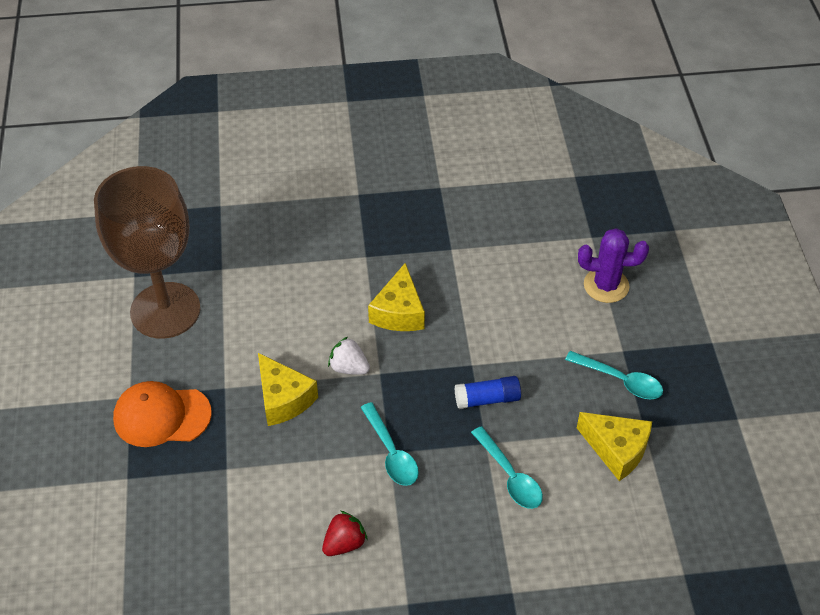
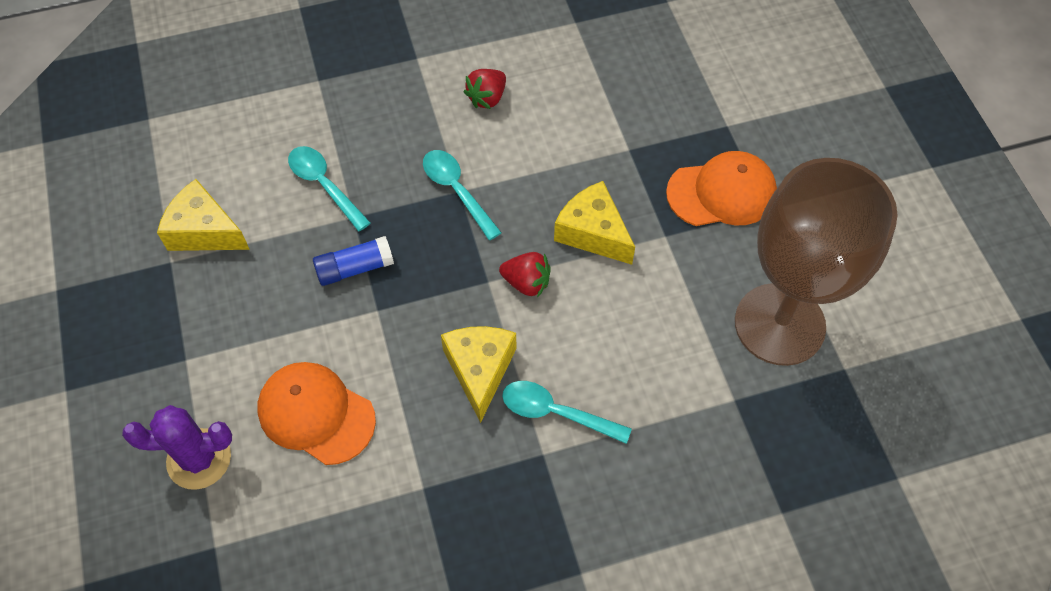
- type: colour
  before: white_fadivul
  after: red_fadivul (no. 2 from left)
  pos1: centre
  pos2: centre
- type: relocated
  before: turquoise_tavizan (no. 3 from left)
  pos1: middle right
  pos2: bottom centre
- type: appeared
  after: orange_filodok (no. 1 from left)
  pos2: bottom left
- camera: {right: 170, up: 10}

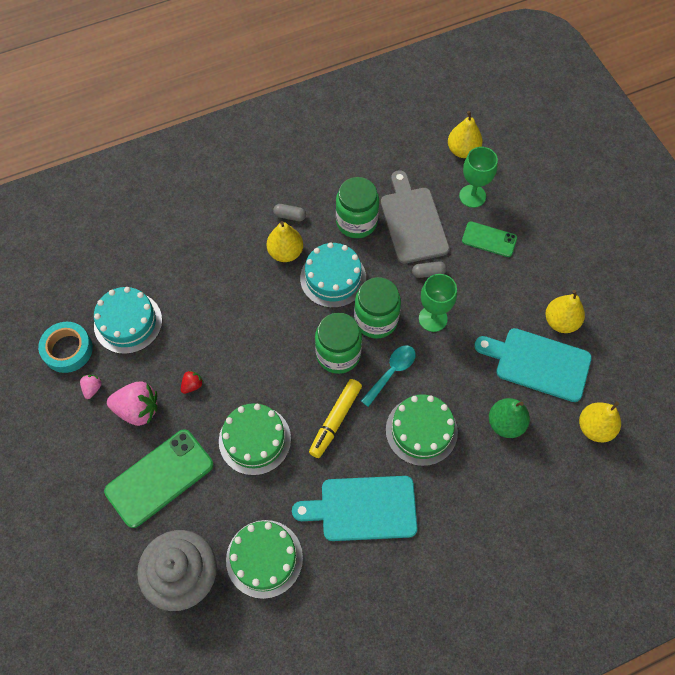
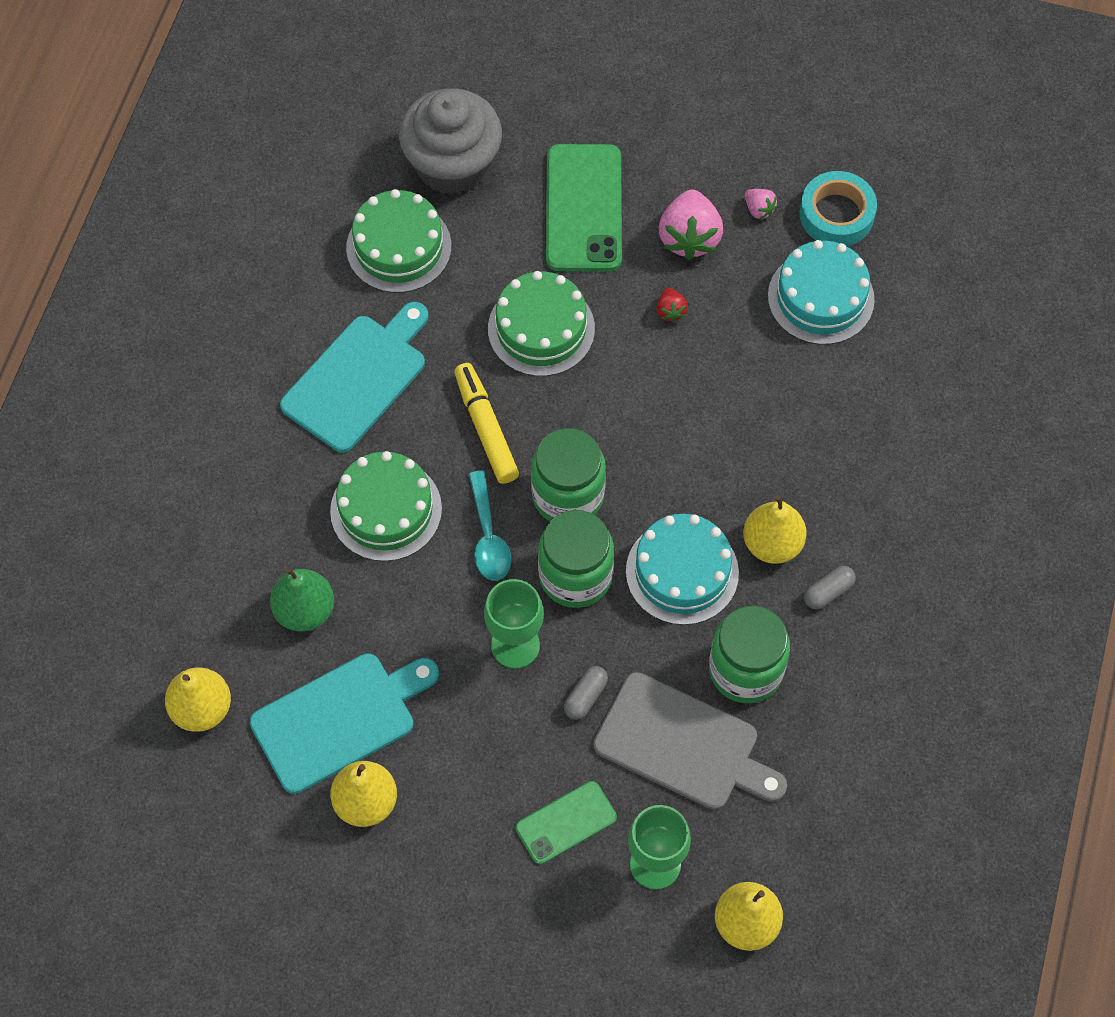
- type: spun
  before: pink_fadivul (no. 2 from left in the first image)
  pos1: middle left
  pos2: top centre
  turn: -45
- camera: {right: 130, up: 0}

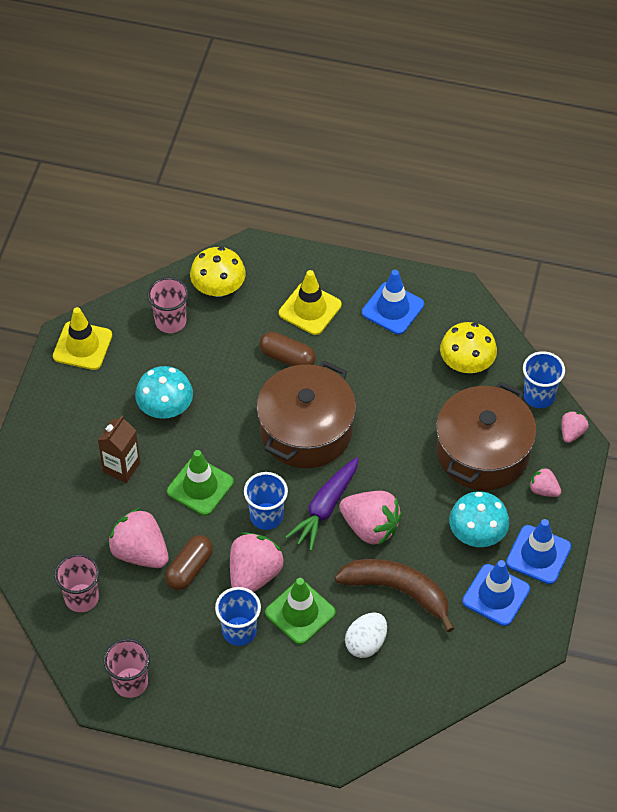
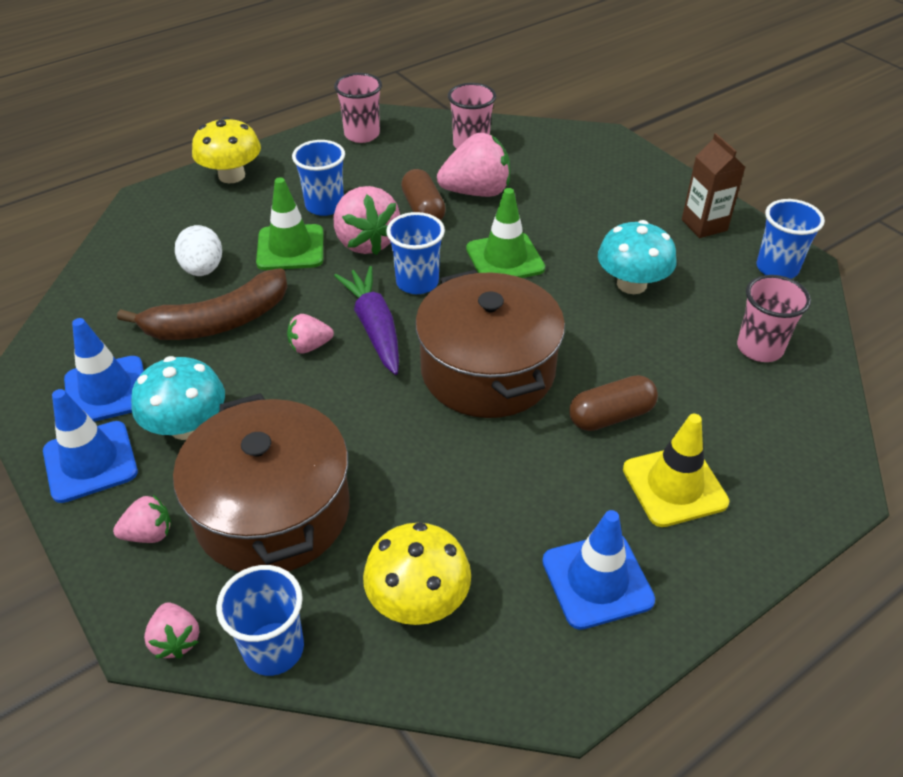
- type: exchanged
  before: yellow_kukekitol (no. 1 from left)
  after: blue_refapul (no. 4 from left)
  pos1: middle left
  pos2: top right
- type: relocated
  before: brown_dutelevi
  pos1: middle left
  pos2: top right
- type: relocated
  before: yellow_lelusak (no. 1 from left)
  pos1: centre
  pos2: top left
- type: size
  before: pink_fadivul (no. 3 from left)
  pos1: centre
  pos2: centre
  scale: 0.52
- camera: {right: 130, up: -10}

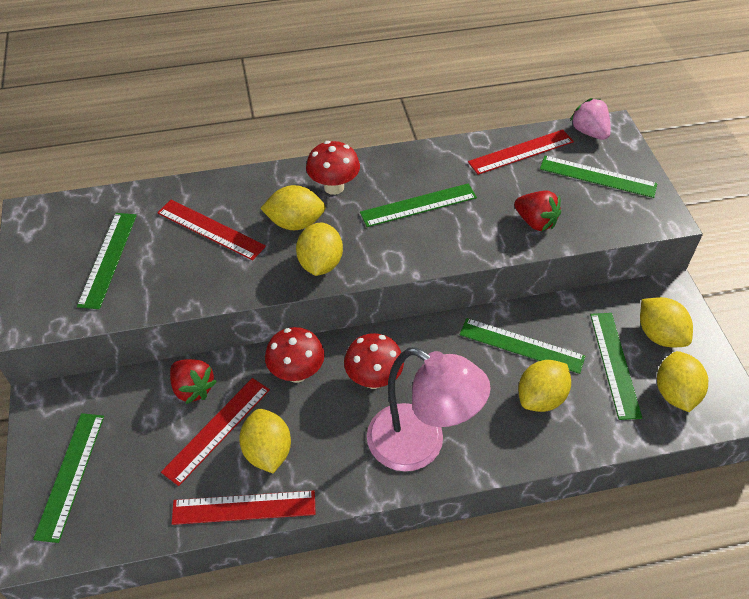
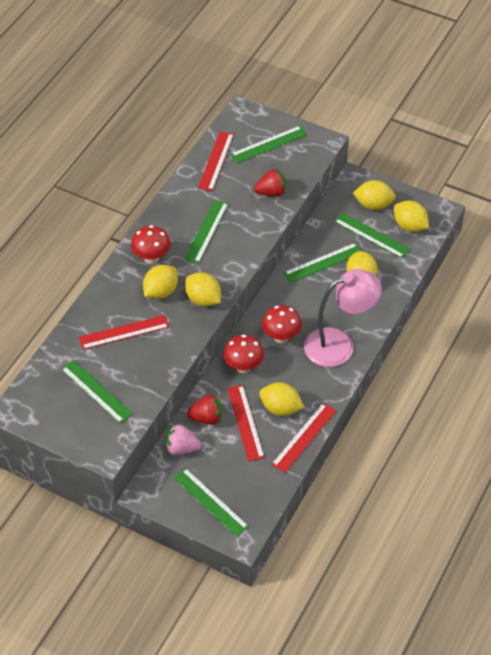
- type: relocated
  before: pink_fadivul
  pos1: top right
  pos2: bottom centre
- camera: {right: -50, up: 0}

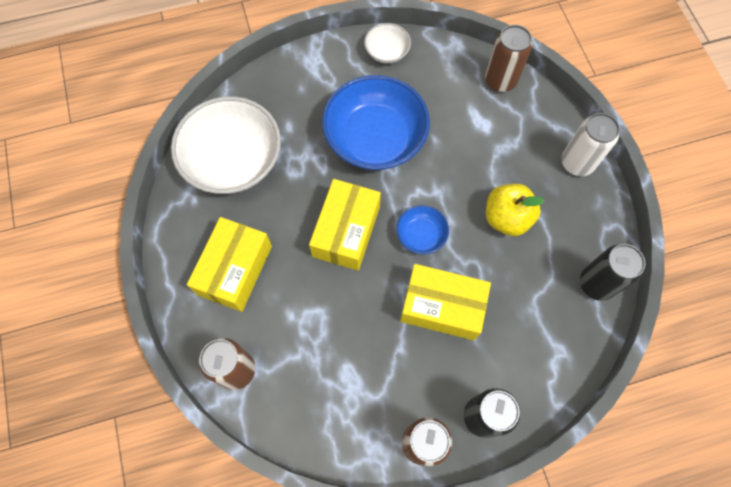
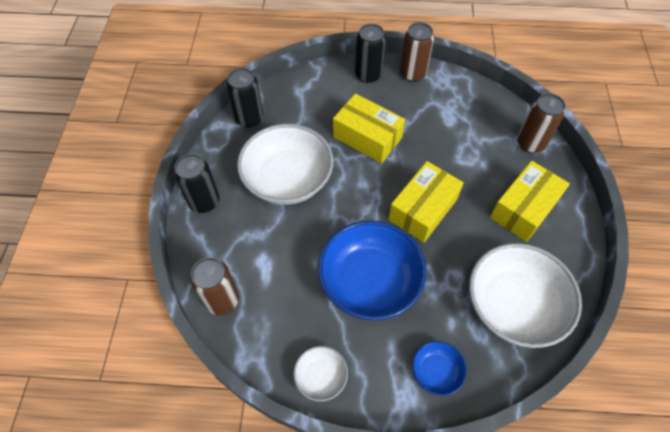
- type: relocated
  before: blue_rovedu (no. 2 from left)
  pos1: centre
  pos2: bottom centre
- type: exchanged
  before: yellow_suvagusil
  after: white_rovedu (no. 1 from left)
  pos1: middle right
  pos2: centre
- type: colour
  before: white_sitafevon
  after: black_sitafevon (no. 1 from left)
  pos1: top right
  pos2: middle left
- camera: {right: -160, up: -10}

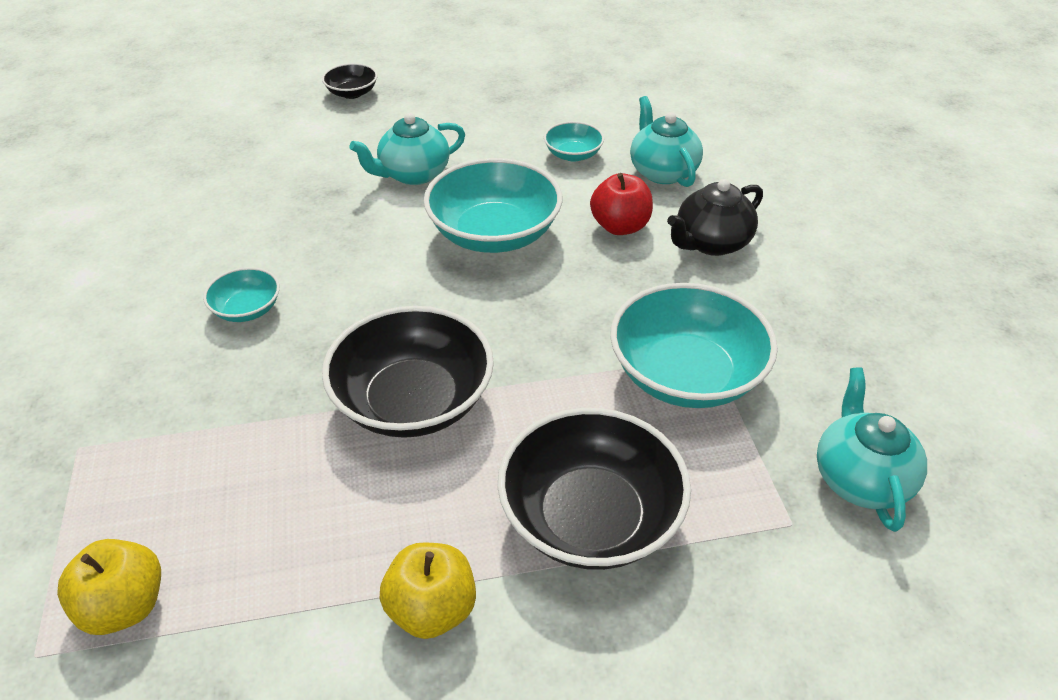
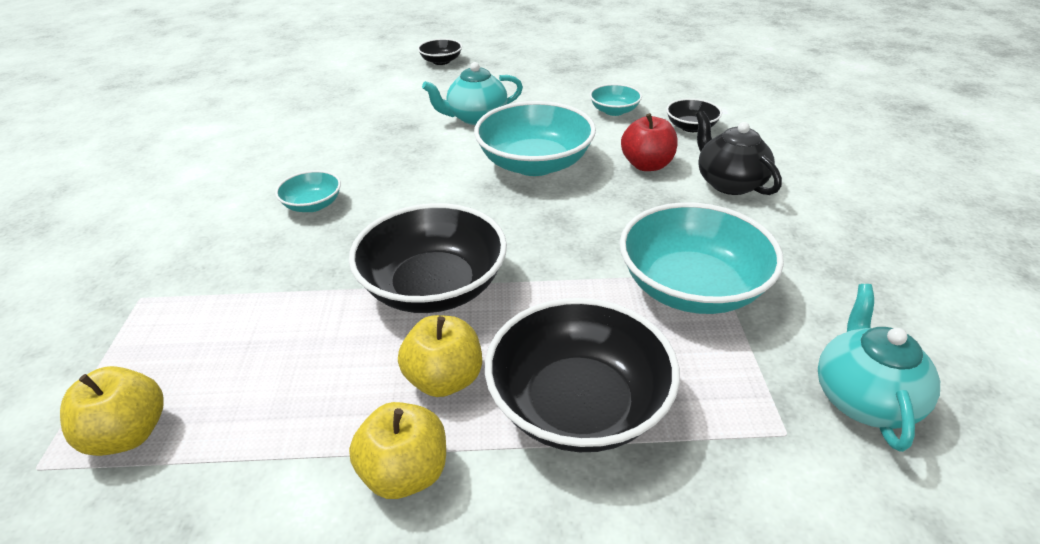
- type: exchanged
  before: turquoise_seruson (no. 2 from left)
  after: black_rovedu (no. 4 from left)
  pos1: top centre
  pos2: top right
- type: spun
  before: black_seruson
  pos1: top right
  pos2: top right
  turn: 90
- type: appeared
  after: yellow_suvagusil (no. 3 from left)
  pos2: centre
- camera: {right: 10, up: -5}

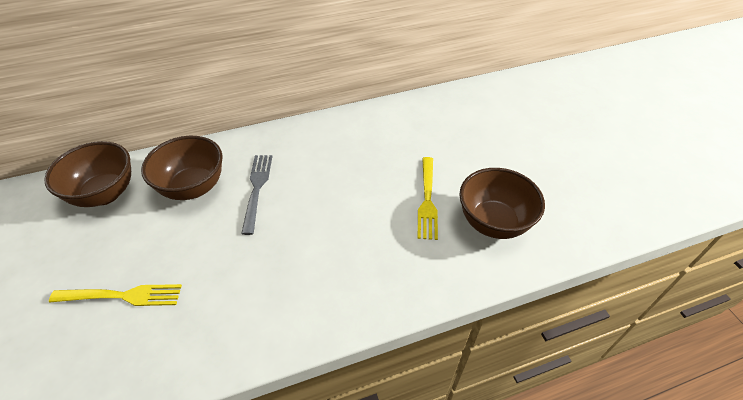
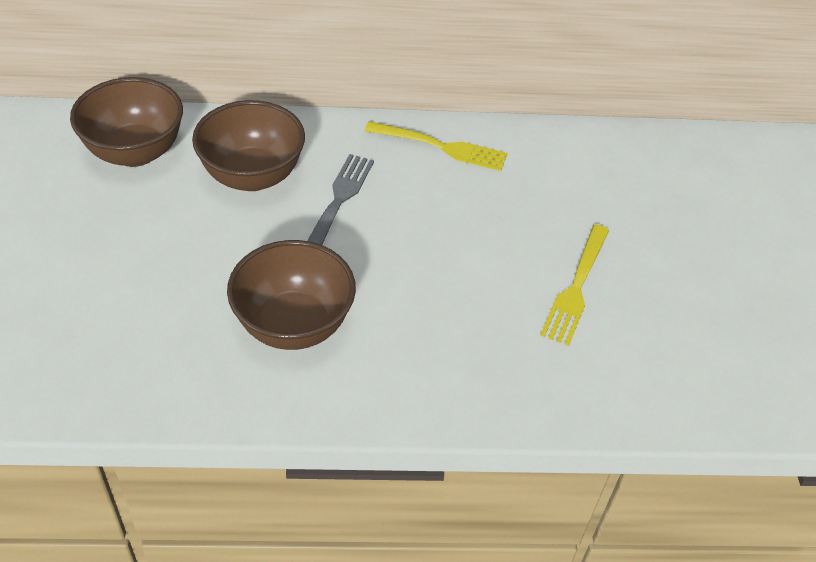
- type: relocated
  before: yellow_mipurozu (no. 1 from left)
  pos1: bottom left
  pos2: top centre
- type: relocated
  before: brown_rovedu (no. 3 from left)
  pos1: middle right
  pos2: centre
- camera: {right: 15, up: 0}

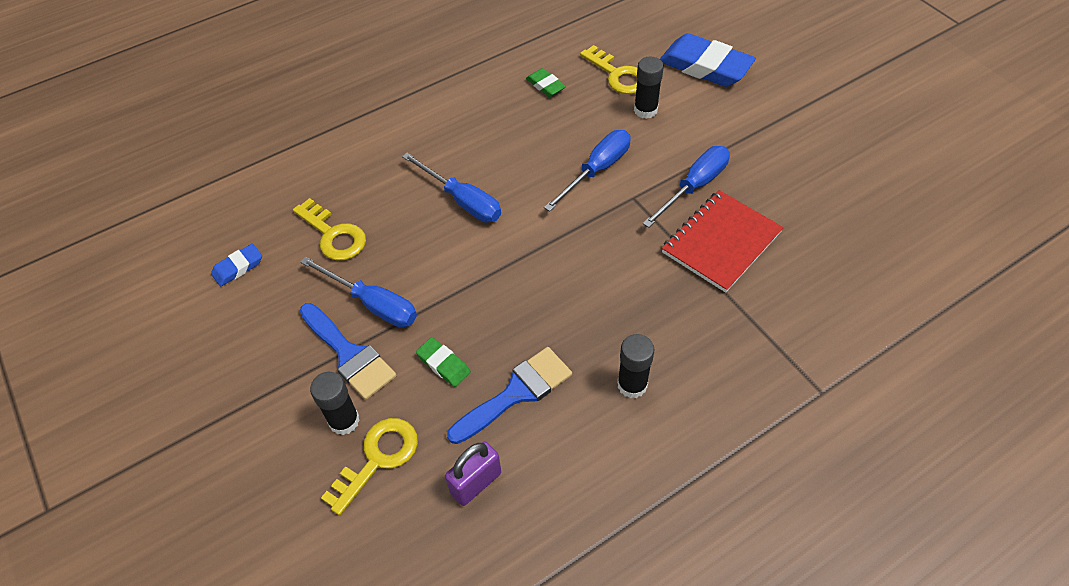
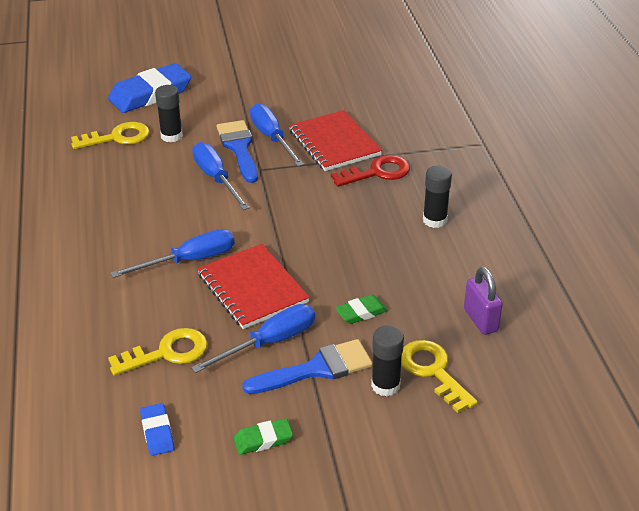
- type: relocated
  before: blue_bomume (no. 2 from left in the first image)
  after: blue_bomume (no. 1 from left)
  pos1: bottom centre
  pos2: top centre
- type: relocated
  before: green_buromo (no. 2 from left in the first image)
  after: green_buromo (no. 1 from left)
  pos1: top centre
  pos2: bottom centre
- type: appeared
  after: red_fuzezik (no. 1 from left)
  pos2: centre
- type: appeared
  after: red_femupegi
  pos2: centre
- camera: {right: -70, up: -15}

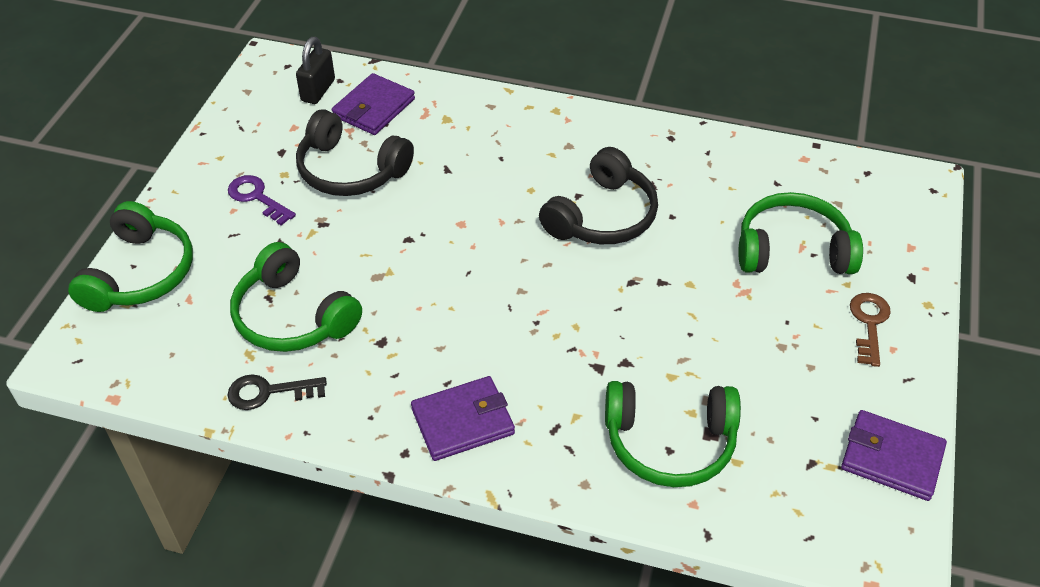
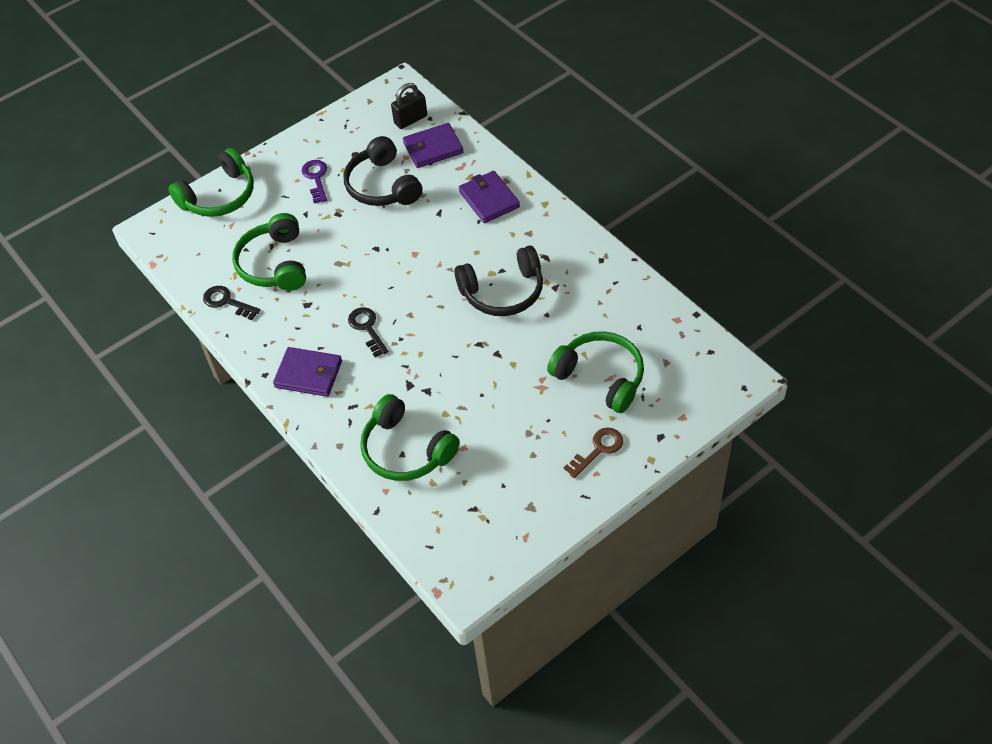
- type: relocated
  before: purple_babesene (no. 3 from left)
  pos1: bottom right
  pos2: top centre
- type: appeared
  after: black_femupegi (no. 2 from left)
  pos2: centre
- camera: {right: 40, up: 5}

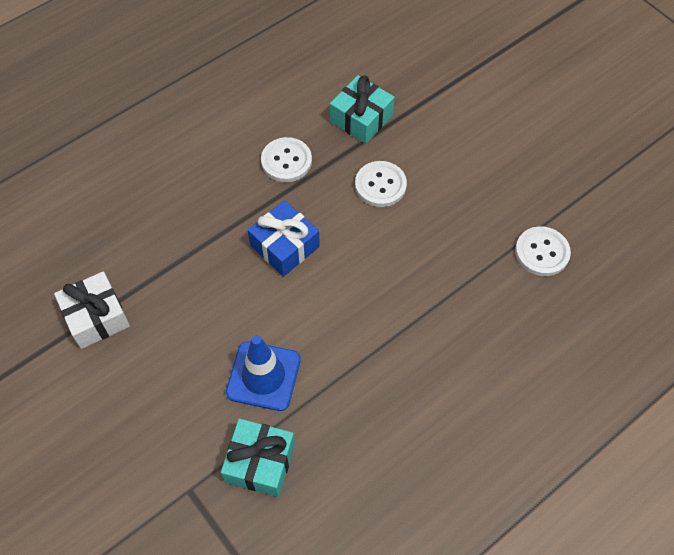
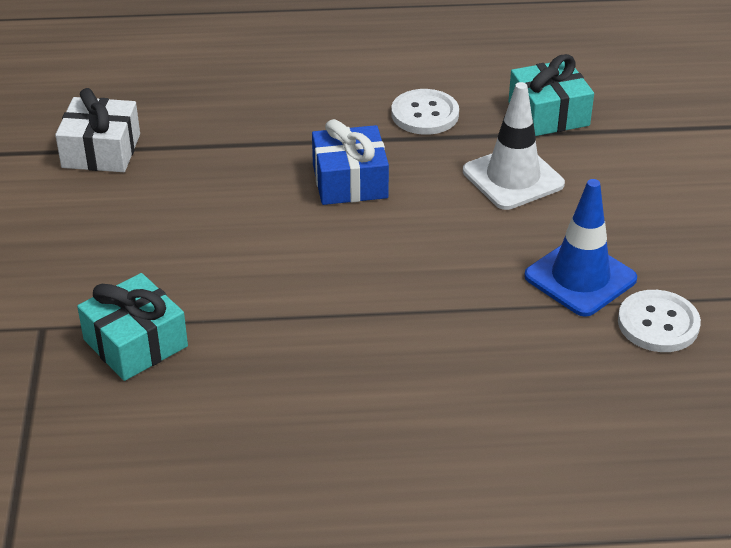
- type: relocated
  before: blue_kukekitol
  pos1: bottom centre
  pos2: middle right
- type: exchanged
  before: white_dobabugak (no. 2 from left)
  after: white_kukekitol
  pos1: top centre
  pos2: top right
- camera: {right: 35, up: -20}

